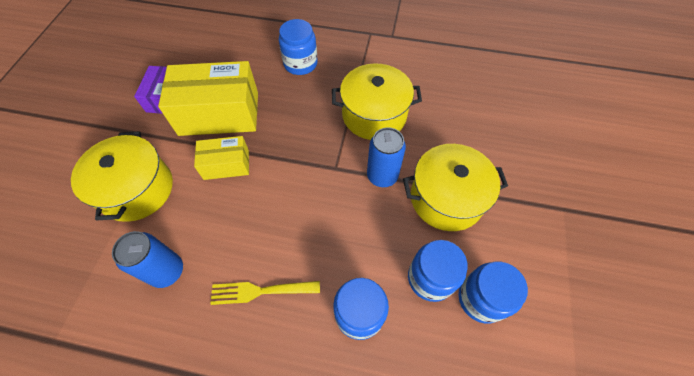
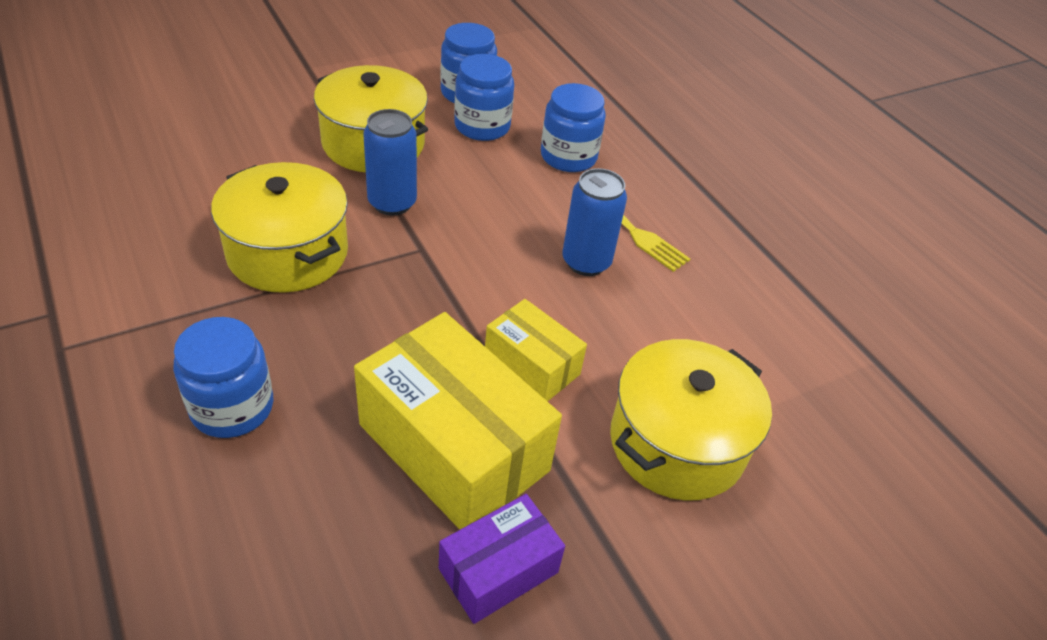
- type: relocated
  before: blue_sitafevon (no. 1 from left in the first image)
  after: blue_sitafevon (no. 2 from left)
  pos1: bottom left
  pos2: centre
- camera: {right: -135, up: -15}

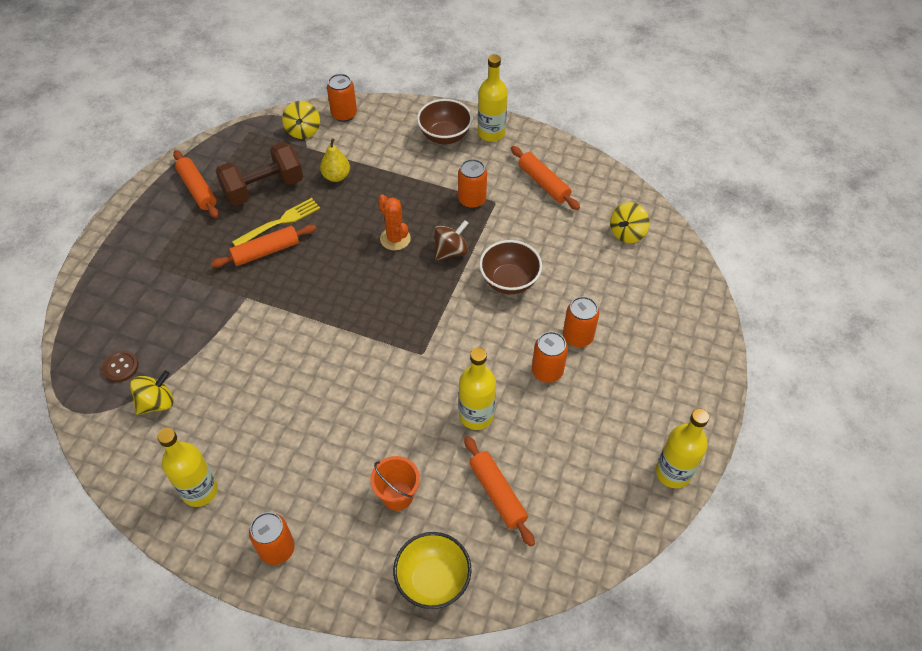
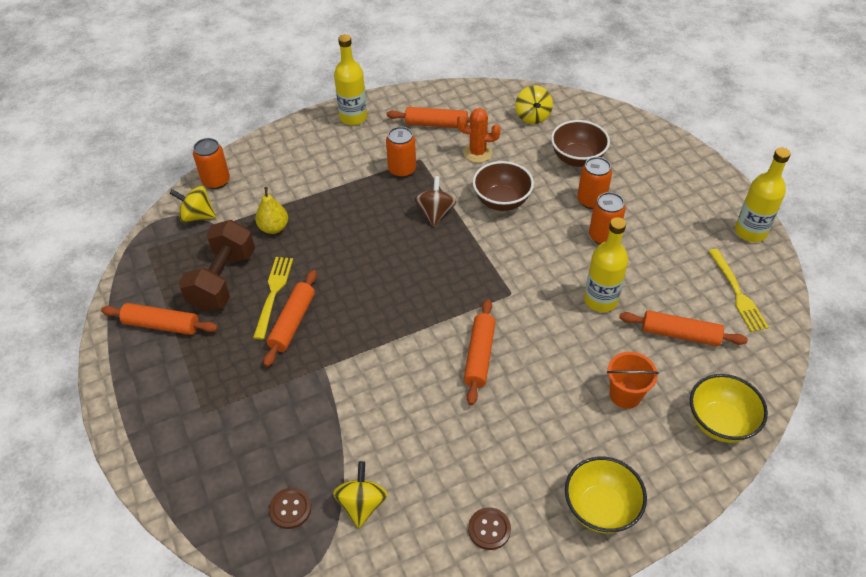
- type: exchanged
  before: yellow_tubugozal (no. 1 from left)
  after: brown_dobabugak (no. 2 from left)
  pos1: bottom left
  pos2: bottom centre
- type: exchanged
  before: orange_sitafevon (no. 1 from left)
  after: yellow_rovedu (no. 1 from left)
  pos1: bottom left
  pos2: bottom right
- type: spun
  before: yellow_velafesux (no. 2 from left in the first image)
  pos1: top left
  pos2: middle left
  turn: 150
- type: relocated
  before: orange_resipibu
  pos1: centre
  pos2: top centre
- type: relocated
  before: brown_rovedu (no. 1 from left in the first image)
  after: brown_rovedu (no. 2 from left)
  pos1: top centre
  pos2: top right
- type: appeared
  after: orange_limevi (no. 4 from left)
  pos2: centre
- type: appeared
  after: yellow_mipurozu (no. 2 from left)
  pos2: middle right
- camera: {right: -45, up: -5}

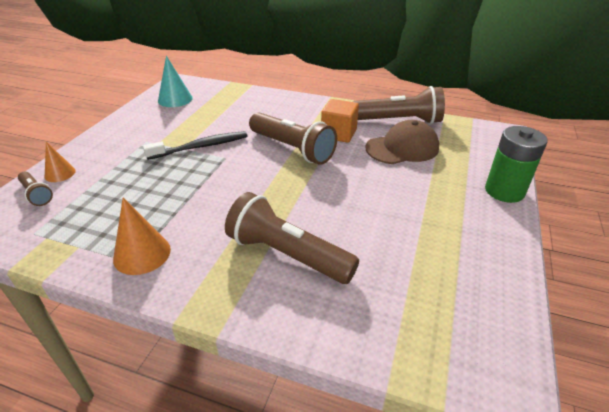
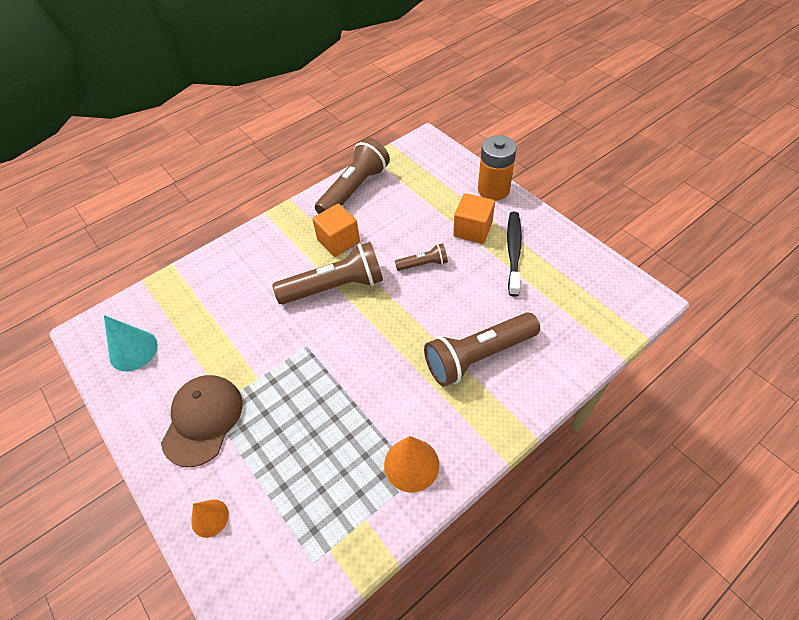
- type: relocated
  before: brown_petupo (no. 1 from left in the first image)
  after: brown_petupo (no. 3 from left)
  pos1: middle left
  pos2: centre
- type: relocated
  before: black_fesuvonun
  pos1: middle left
  pos2: centre
- type: relocated
  before: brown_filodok
  pos1: centre
  pos2: bottom left
- type: colour
  before: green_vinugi
  after: orange_vinugi
  pos1: middle right
  pos2: top centre
- type: appeared
  after: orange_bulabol (no. 2 from left)
  pos2: centre
- camera: {right: -55, up: 15}

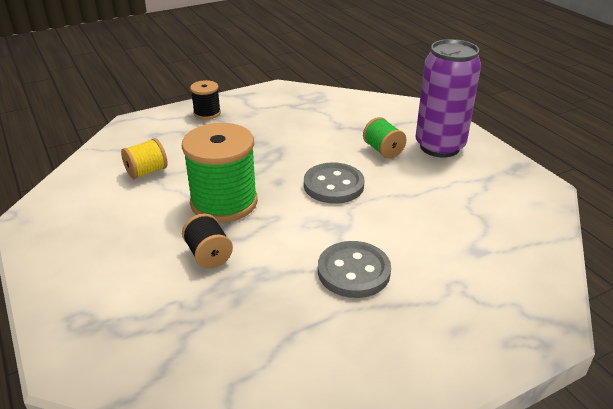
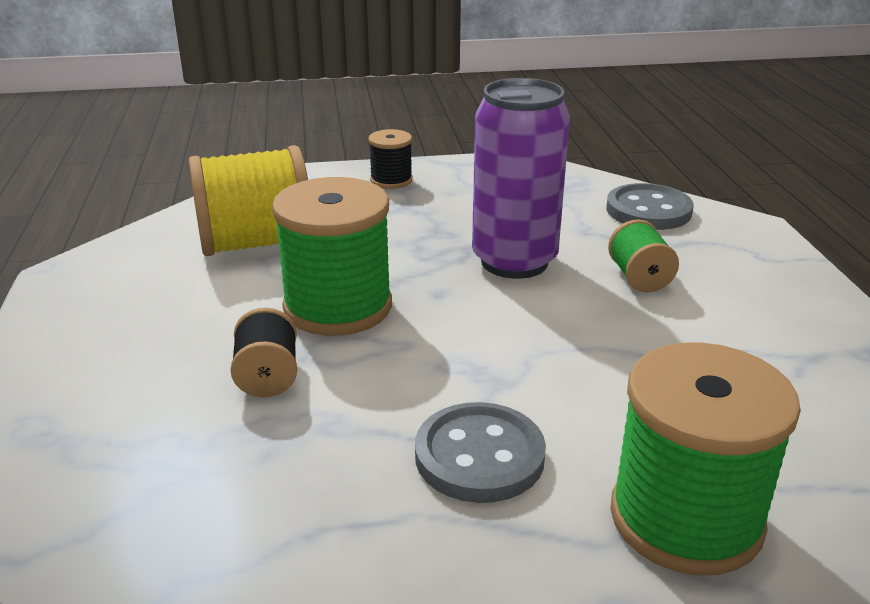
- type: size
  before: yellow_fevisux
  pos1: middle left
  pos2: top left
  scale: 1.97
- type: relocated
  before: grey_dobabugak (no. 1 from left in the first image)
  after: grey_dobabugak (no. 2 from left)
  pos1: centre
  pos2: middle right
- type: relocated
  before: purple_sitafevon
  pos1: top right
  pos2: top centre
- type: appeared
  after: green_fevisux (no. 3 from left)
  pos2: bottom right
- camera: {right: 20, up: -5}

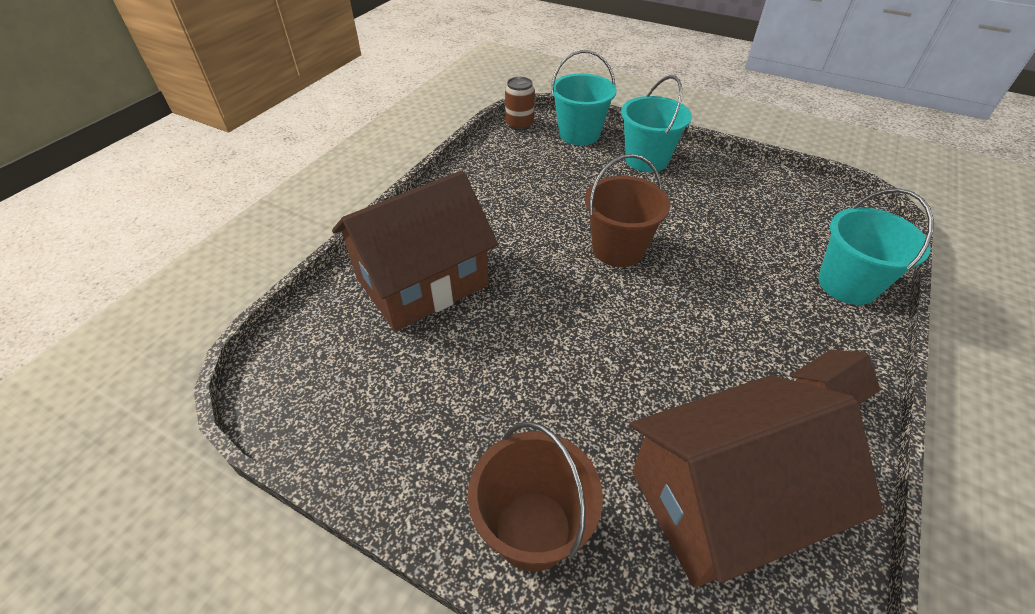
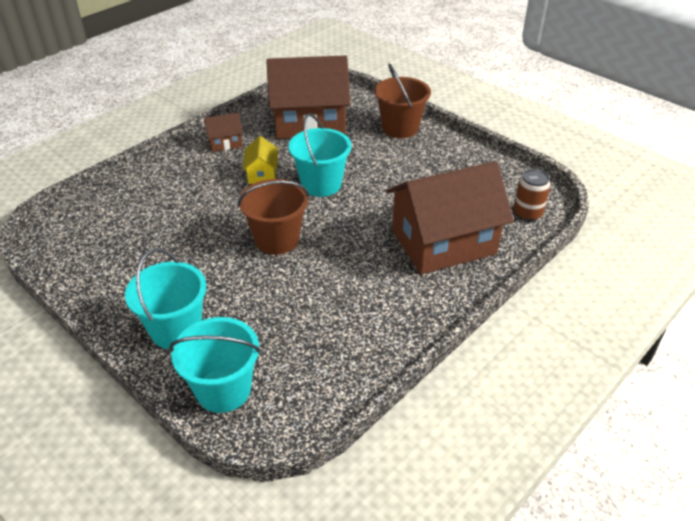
- type: relocated
  before: brown_sitafevon
  pos1: top centre
  pos2: middle right
- type: relocated
  before: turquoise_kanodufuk (no. 3 from left)
  pos1: middle right
  pos2: top centre
- type: appeared
  after: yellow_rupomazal
  pos2: top centre
- camera: {right: -165, up: -5}

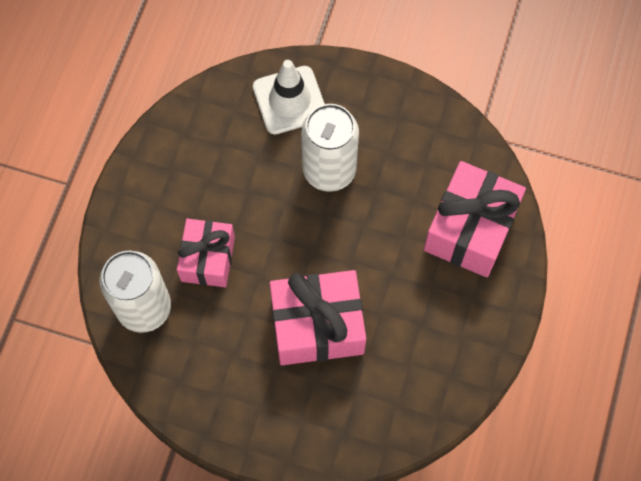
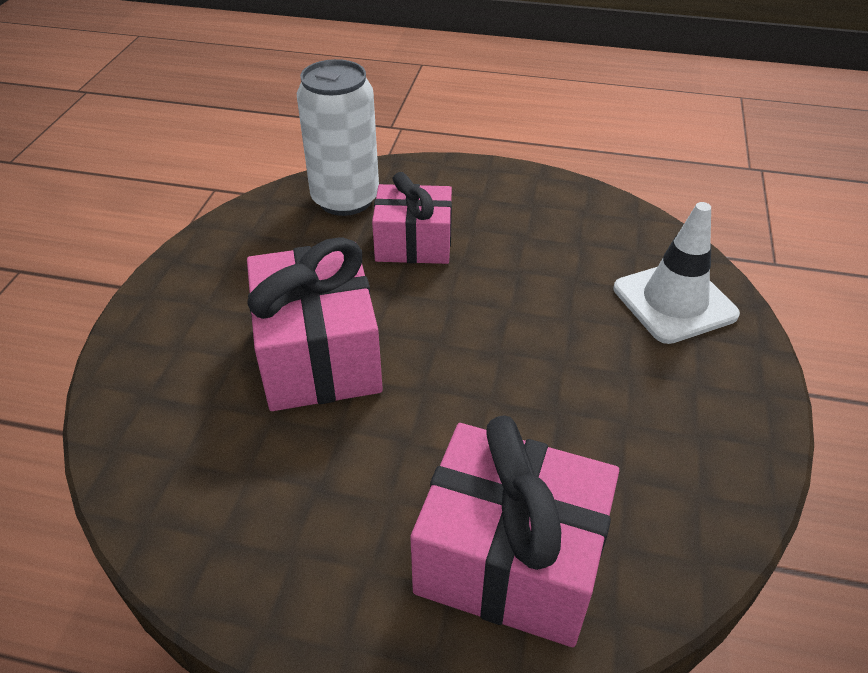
- type: missing
  before: white_sitafevon (no. 2 from left)
  pos1: top centre
- camera: {right: 85, up: -25}

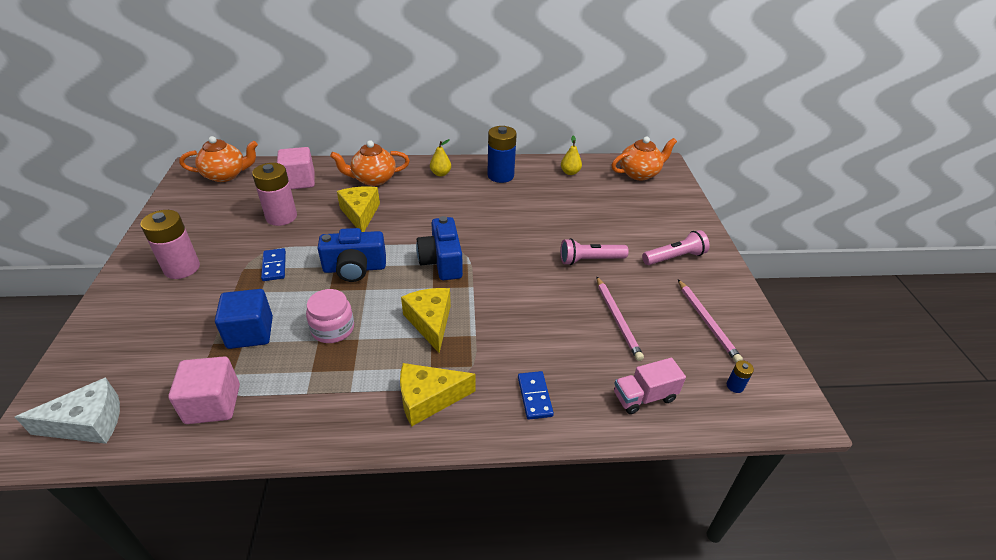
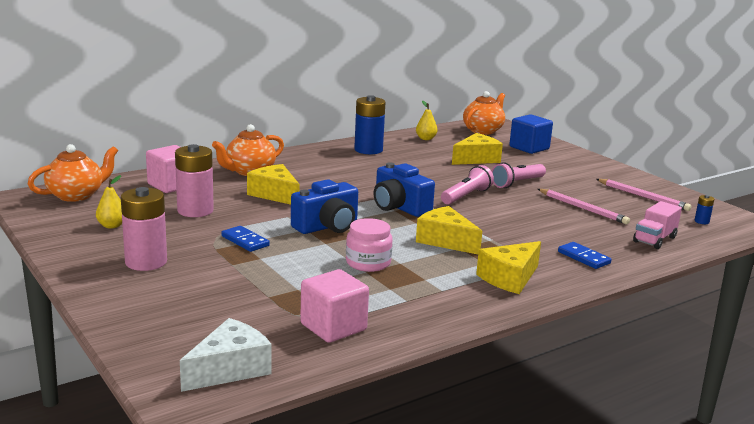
- type: relocated
  before: blue_bulabol
  pos1: middle left
  pos2: top right
- type: relocated
  before: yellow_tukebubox (no. 1 from left)
  pos1: top centre
  pos2: middle left
- type: relocated
  before: pink_petupo (no. 2 from left in the first image)
  after: pink_petupo (no. 1 from left)
  pos1: middle right
  pos2: centre
- type: appeared
  after: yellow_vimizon (no. 3 from left)
  pos2: centre
- camera: {right: -30, up: -20}

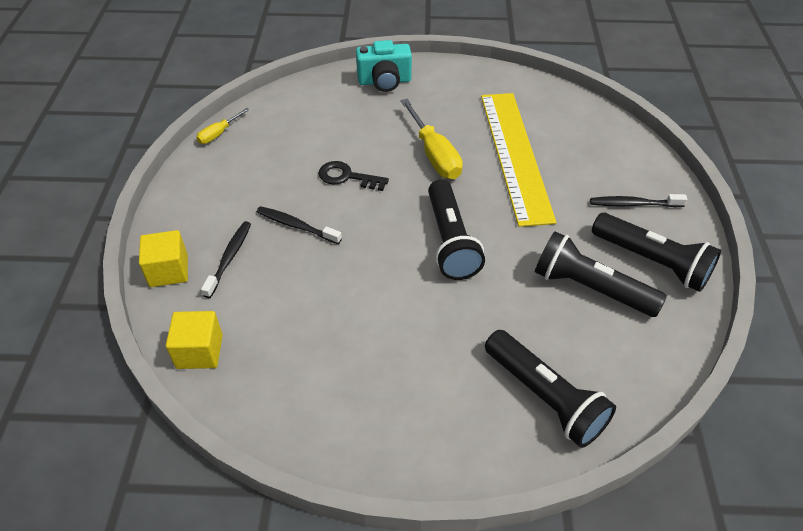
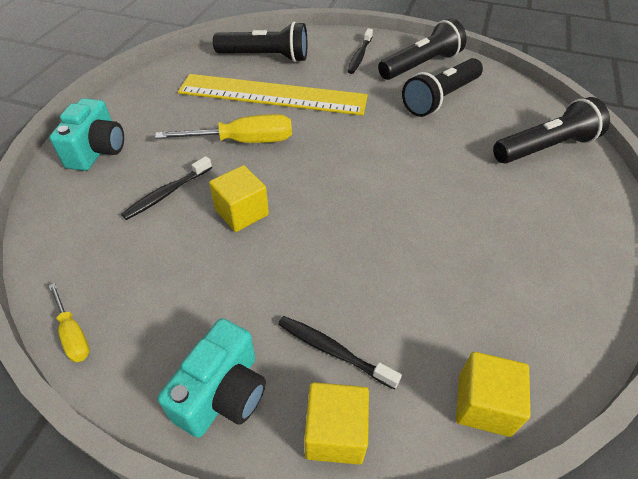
- type: relocated
  before: black_fesuvonun (no. 2 from left in the first image)
  after: black_fesuvonun (no. 1 from left)
  pos1: centre
  pos2: middle left
- type: exchanged
  before: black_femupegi
  after: yellow_bulabol (no. 1 from left)
  pos1: top centre
  pos2: centre
- type: relocated
  before: black_petupo (no. 1 from left)
  pos1: centre
  pos2: top centre
- type: appeared
  after: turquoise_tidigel (no. 2 from left)
  pos2: bottom left
- camera: {right: -75, up: 0}

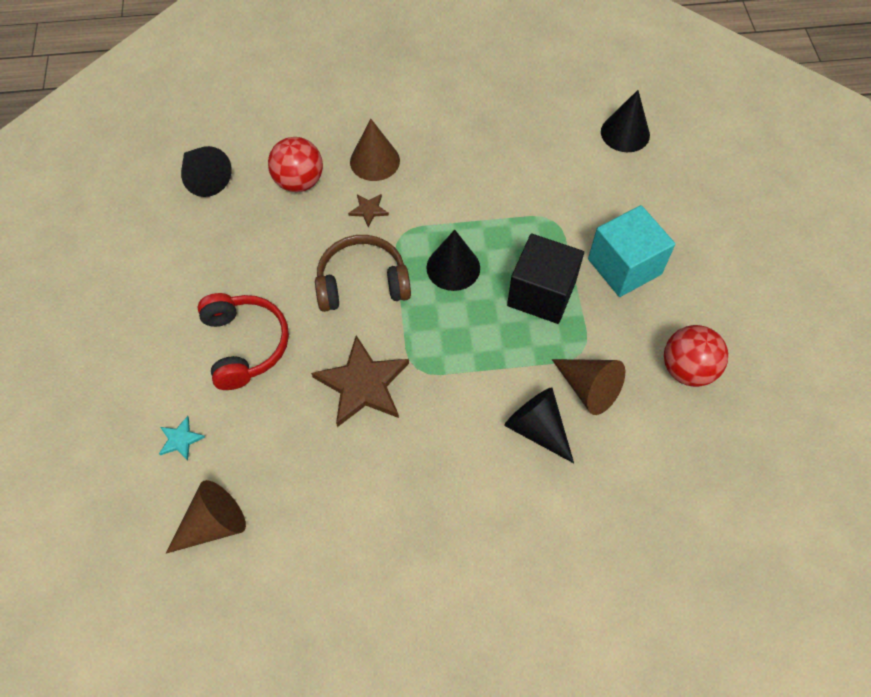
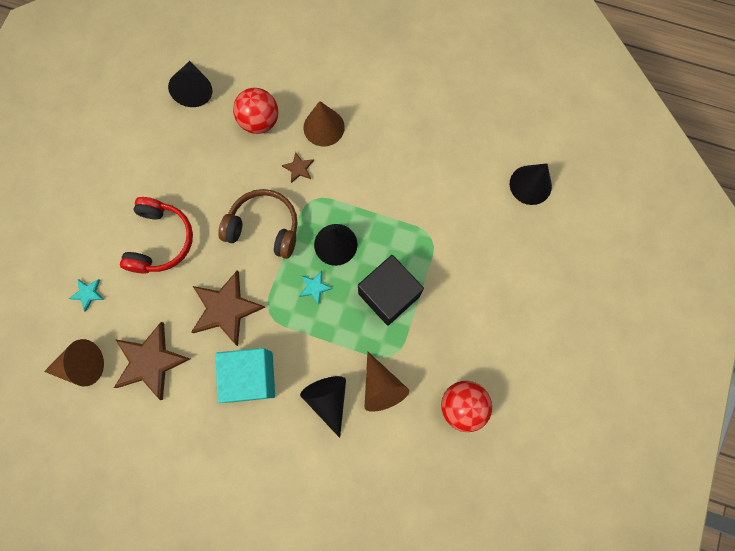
- type: relocated
  before: turquoise_bulabol
  pos1: middle right
  pos2: bottom centre
- type: appeared
  after: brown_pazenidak (no. 1 from left)
  pos2: middle left
- type: appeared
  after: turquoise_pazenidak (no. 2 from left)
  pos2: centre
- camera: {right: 25, up: 15}

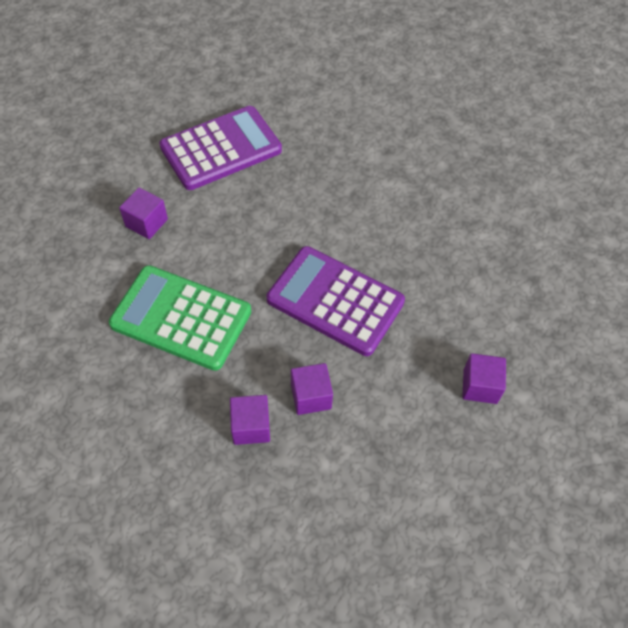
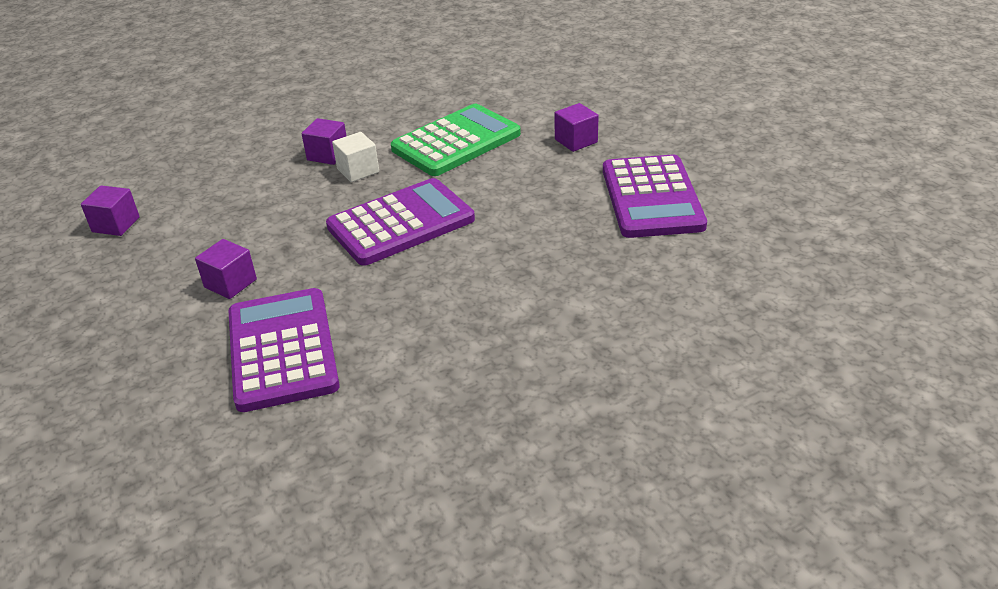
- type: relocated
  before: purple_bulabol (no. 3 from left in the first image)
  after: purple_bulabol (no. 1 from left)
  pos1: centre
  pos2: middle left
- type: appeared
  after: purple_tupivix (no. 1 from left)
  pos2: middle left
- type: appeared
  after: white_bulabol
  pos2: top centre
- camera: {right: 120, up: -20}

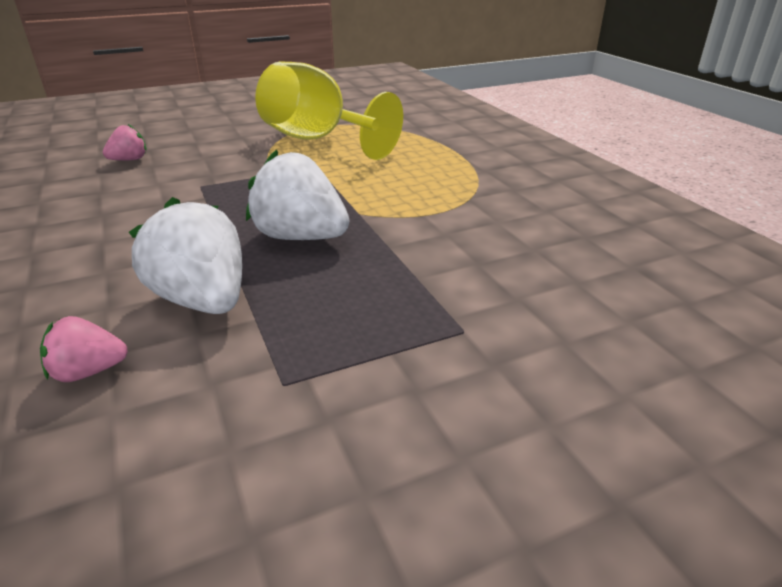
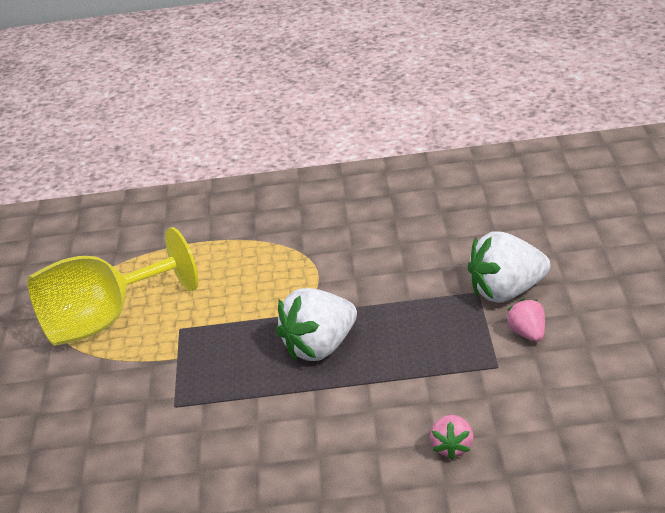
- type: relocated
  before: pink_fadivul (no. 2 from left)
  pos1: top left
  pos2: middle right
- type: relocated
  before: white_fadivul (no. 1 from left in the first image)
  after: white_fadivul (no. 2 from left)
  pos1: middle left
  pos2: middle right
- camera: {right: -65, up: 0}

